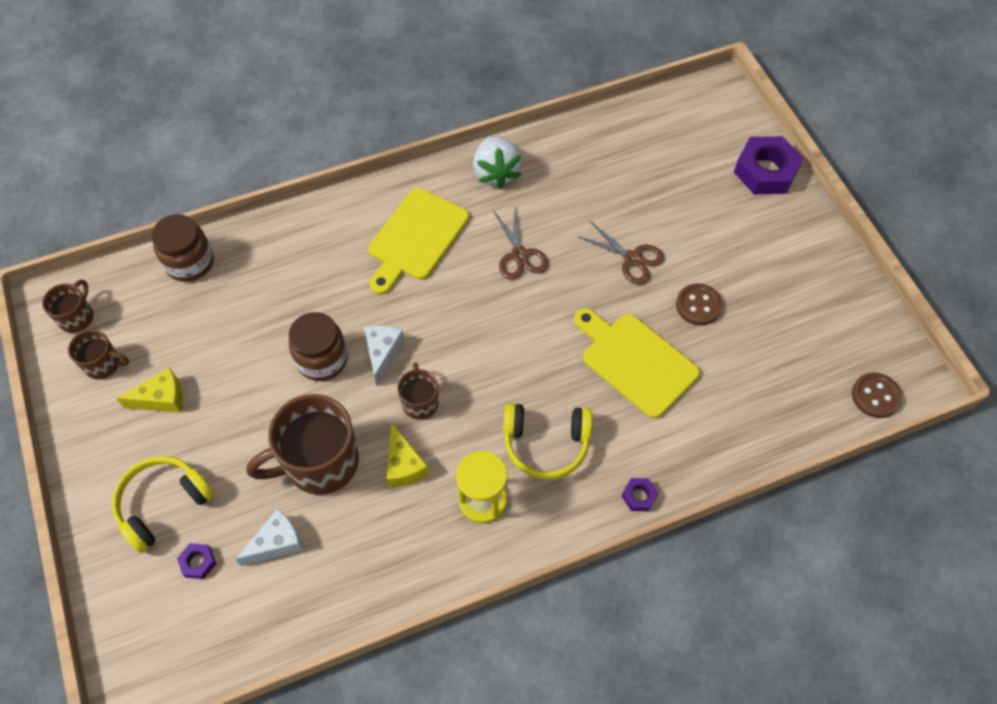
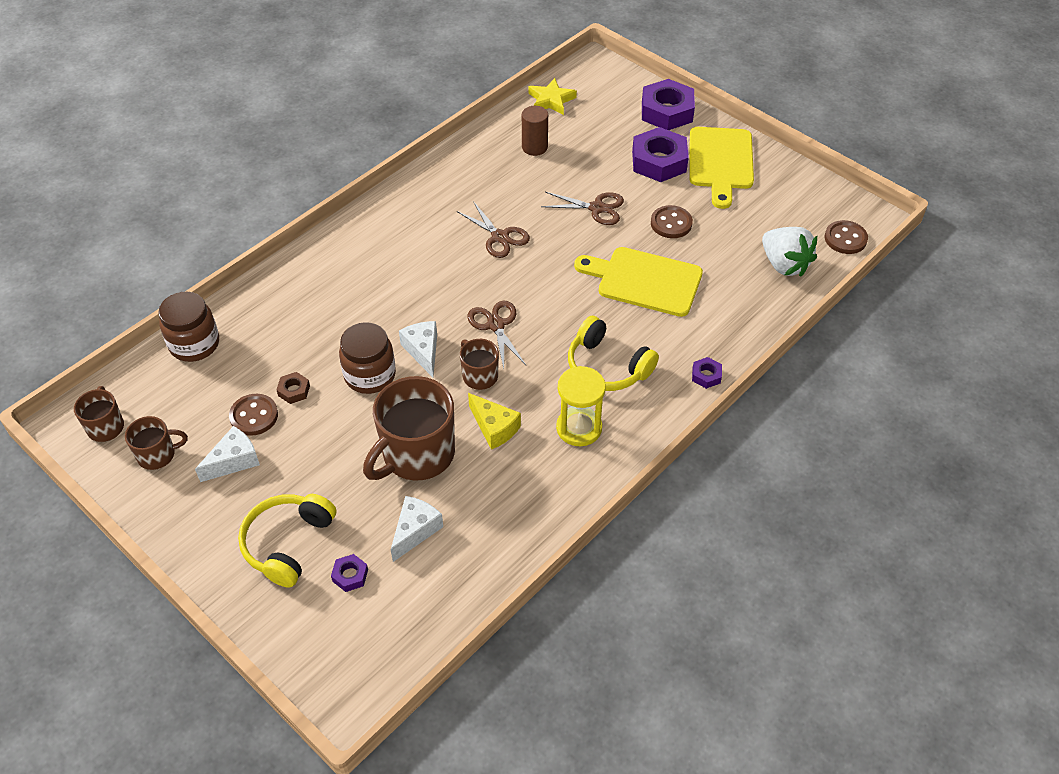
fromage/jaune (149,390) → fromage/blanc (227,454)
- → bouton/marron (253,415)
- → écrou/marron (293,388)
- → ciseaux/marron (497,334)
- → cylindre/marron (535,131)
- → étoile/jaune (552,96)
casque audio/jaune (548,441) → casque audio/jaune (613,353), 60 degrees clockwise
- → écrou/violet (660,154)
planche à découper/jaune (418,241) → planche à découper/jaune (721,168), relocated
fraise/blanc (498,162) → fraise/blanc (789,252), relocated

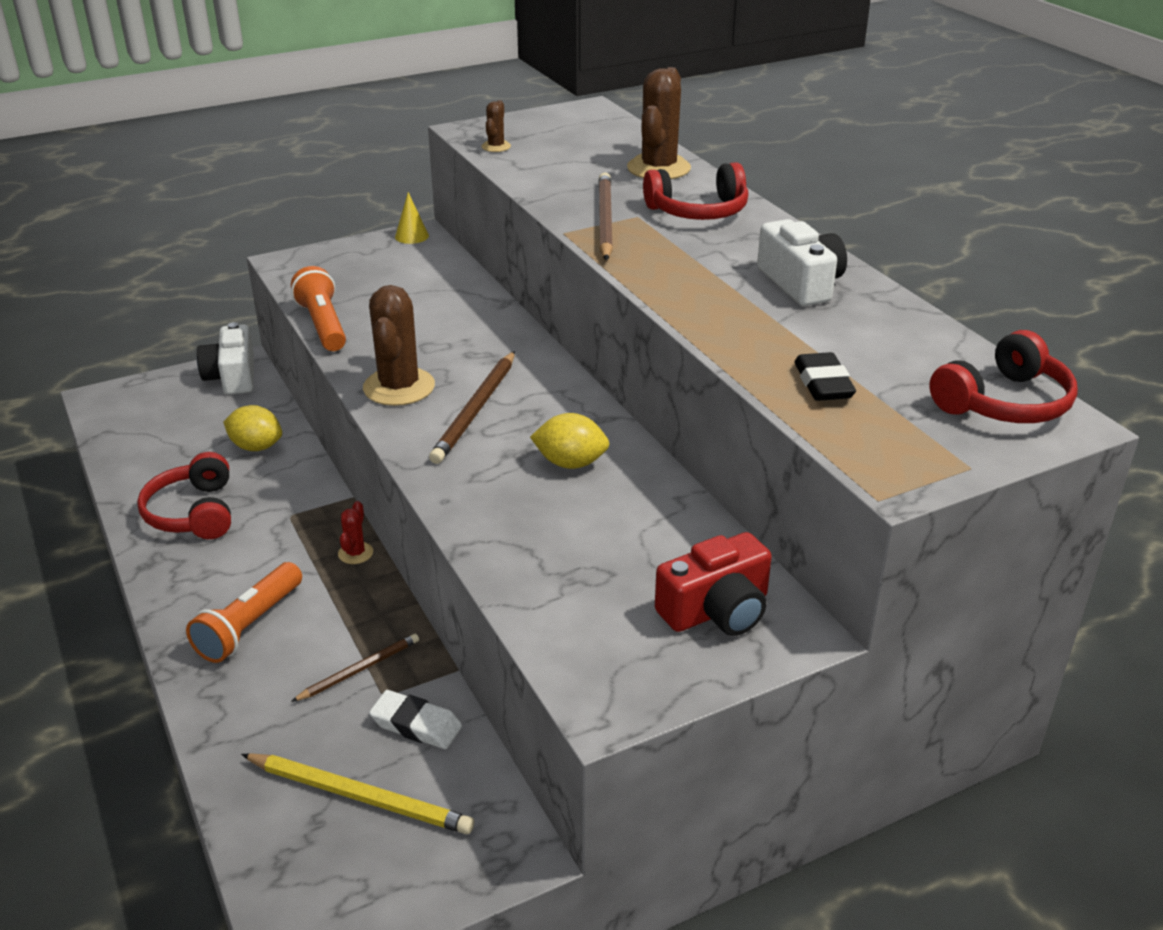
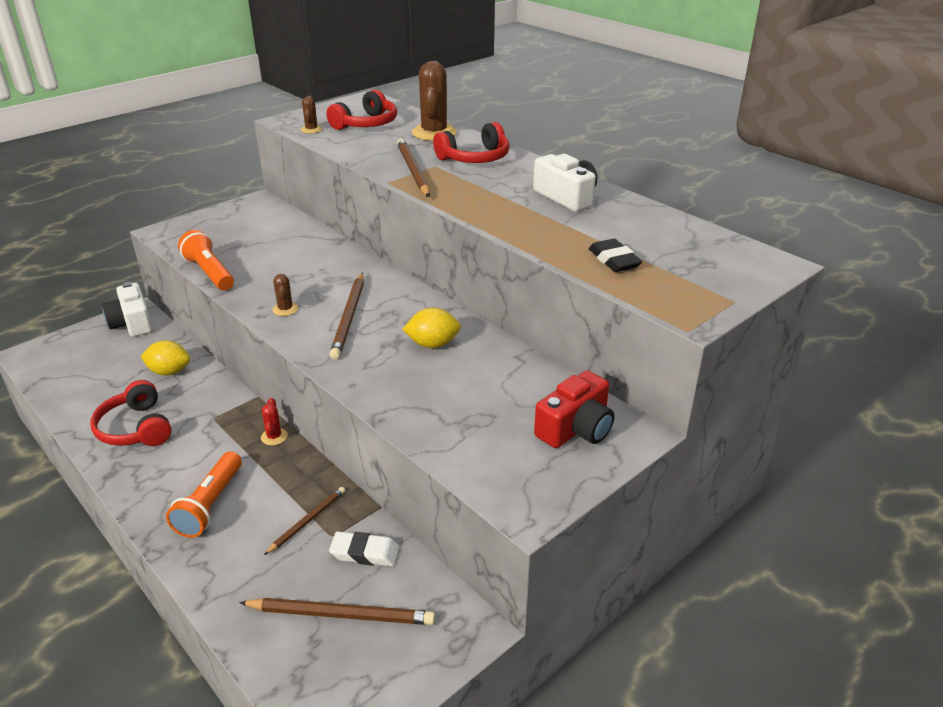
crayon/jaune (357,793) → crayon/marron (337,611)
cactus/marron (399,345) → cactus/marron (286,295), x0.48
casque audio/rouge (1003,376) → casque audio/rouge (361,110), relocated
cône/jaune (412,218) → -

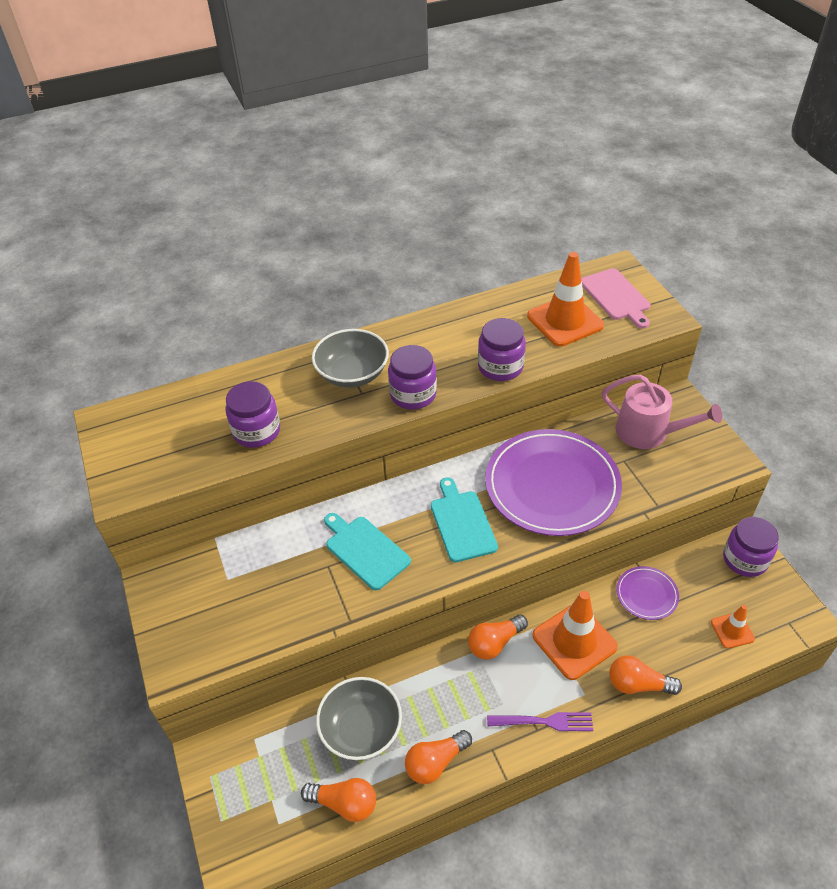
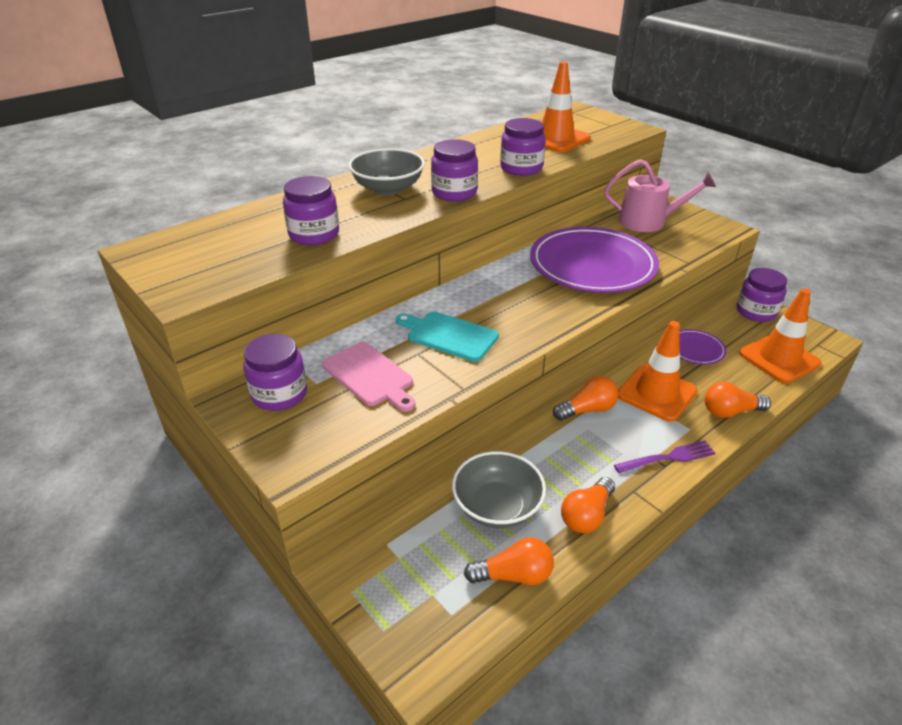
- → bocal/violet (275,372)
planche à découper/rose (615,298) → planche à découper/rose (368,377), relocated
ampoule/orange (498,637) → ampoule/orange (586,398), 150 degrees counterclockwise
cône de chantier/orange (733,627) → cône de chantier/orange (780,335), x1.91
planche à découper/turquoise (464,519) → -

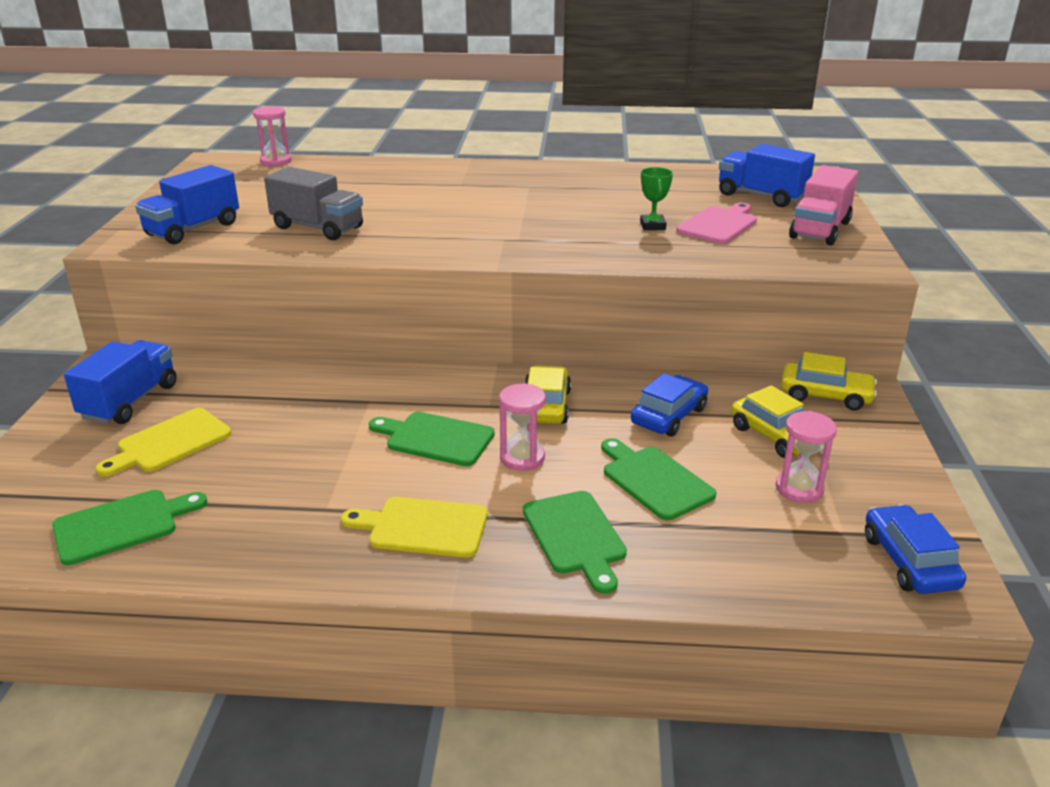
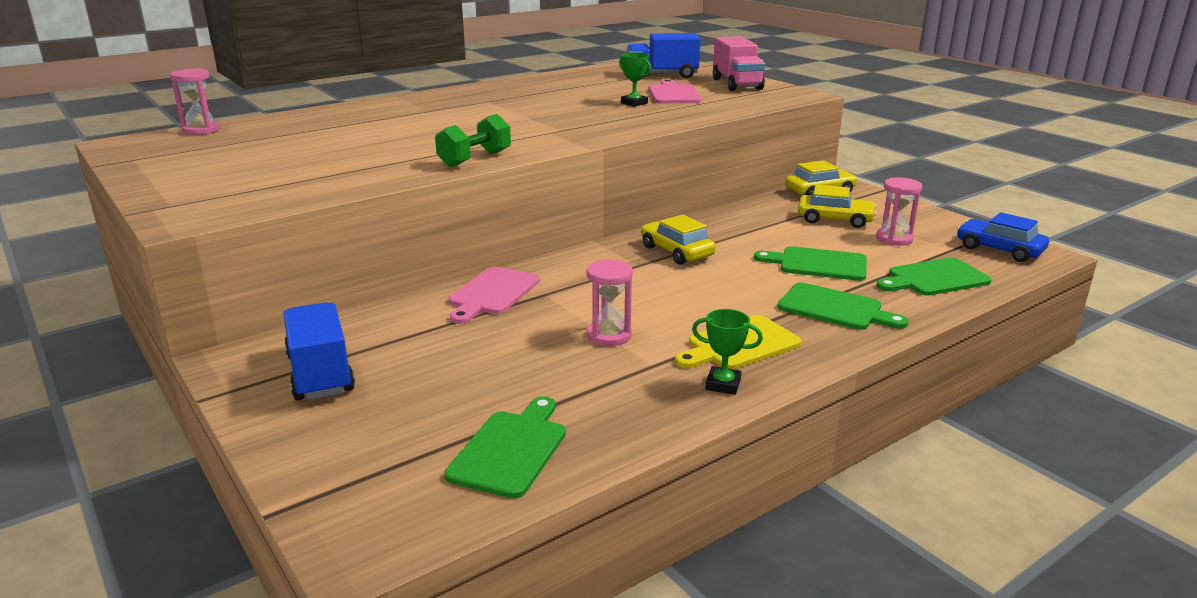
- → haltère/vert (473,140)
- → planche à découper/rose (494,295)
sablier/rose (522,427) → sablier/rose (610,302), relocated
- → trophée/vert (727,352)
planche à découper/vert (432,439) → planche à découper/vert (934,277), relocated
planche à découper/jaune (163,442) → -
camion/bleu (187,204) → -
camion/gris (313,203) → -
voiture/bleu (669,404) → -

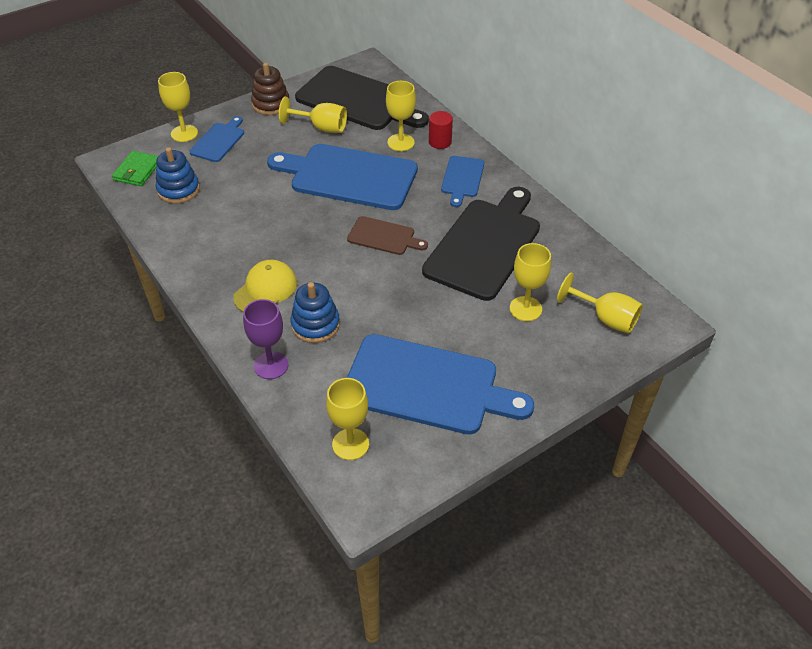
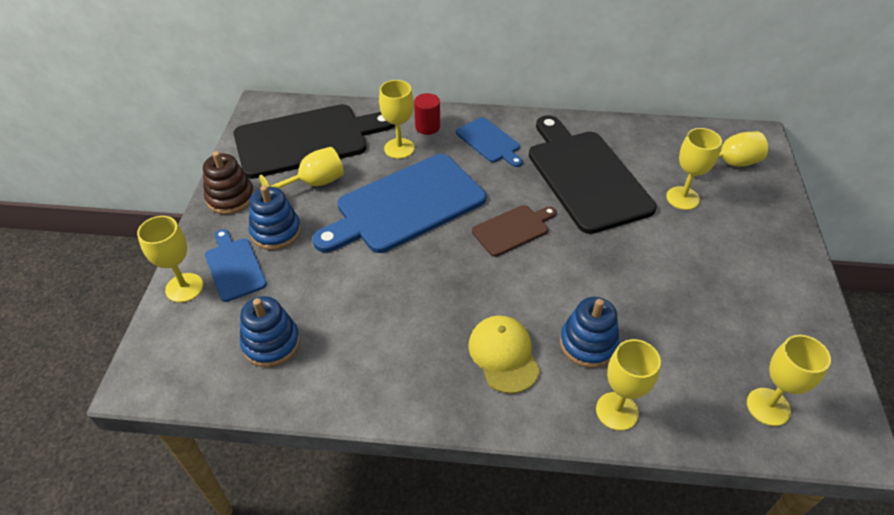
- → jouet à empiler/bleu (275,217)
verre à pied/violet (265,339) → verre à pied/jaune (628,385)
portefeuille/vert (135,168) → -
planche à découper/bleu (440,384) → -

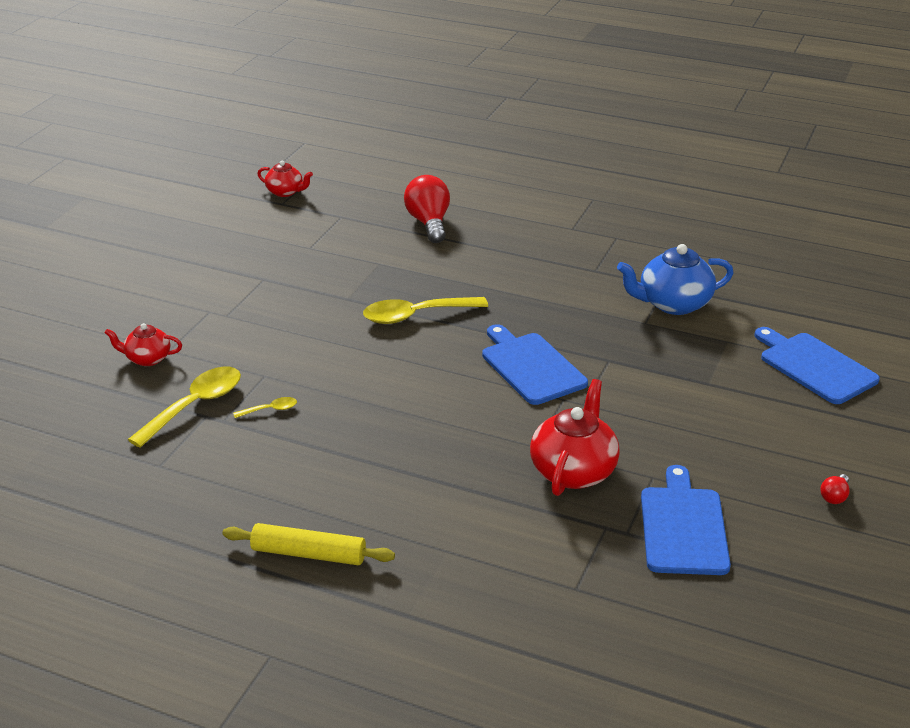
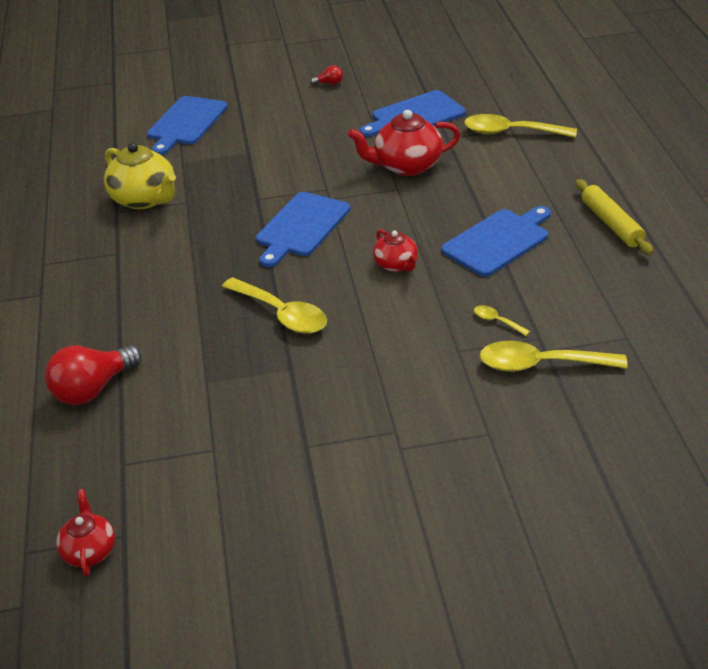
théière/bleu (675,279) → théière/jaune (140,176)
théière/rouge (143,344) → théière/rouge (395,250), relocated
- → planche à découper/bleu (496,241)
- → cuillère/jaune (520,126)

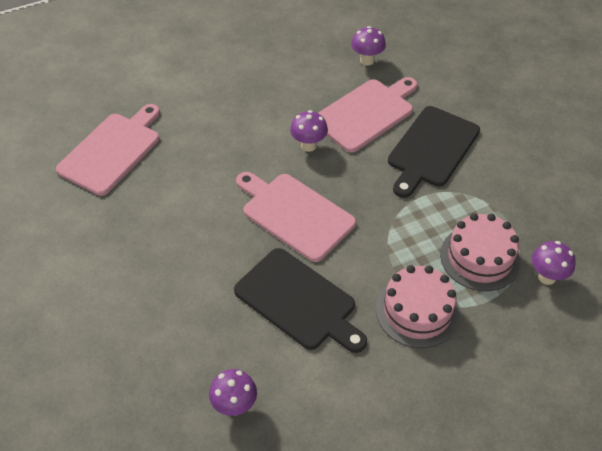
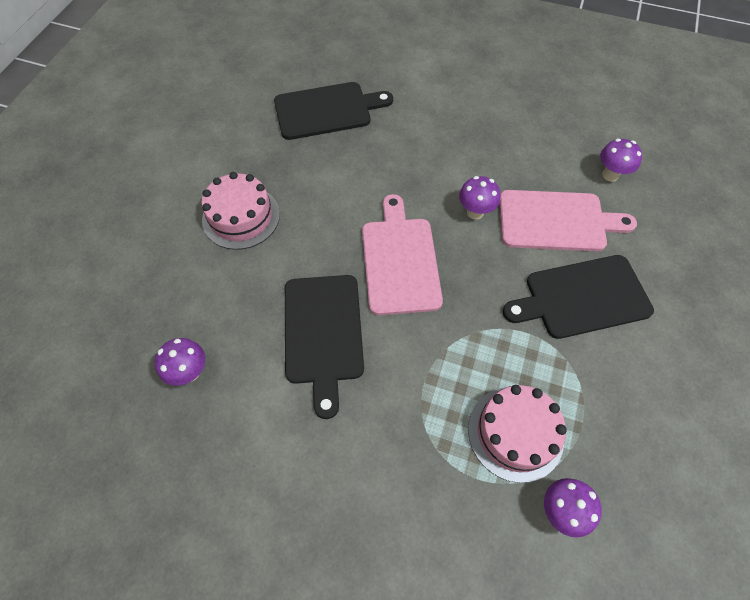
gâteau/rose (418,306) → gâteau/rose (240,211), relocated
planche à découper/rose (108,150) → planche à découper/noir (333,111)

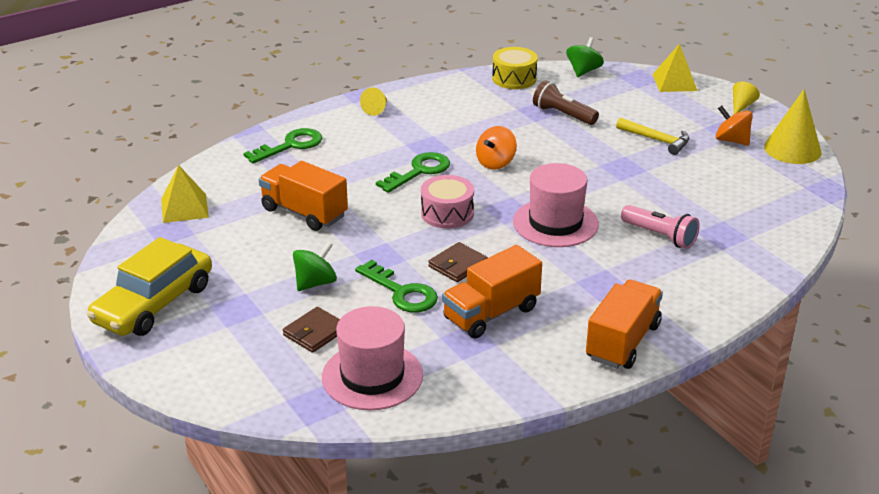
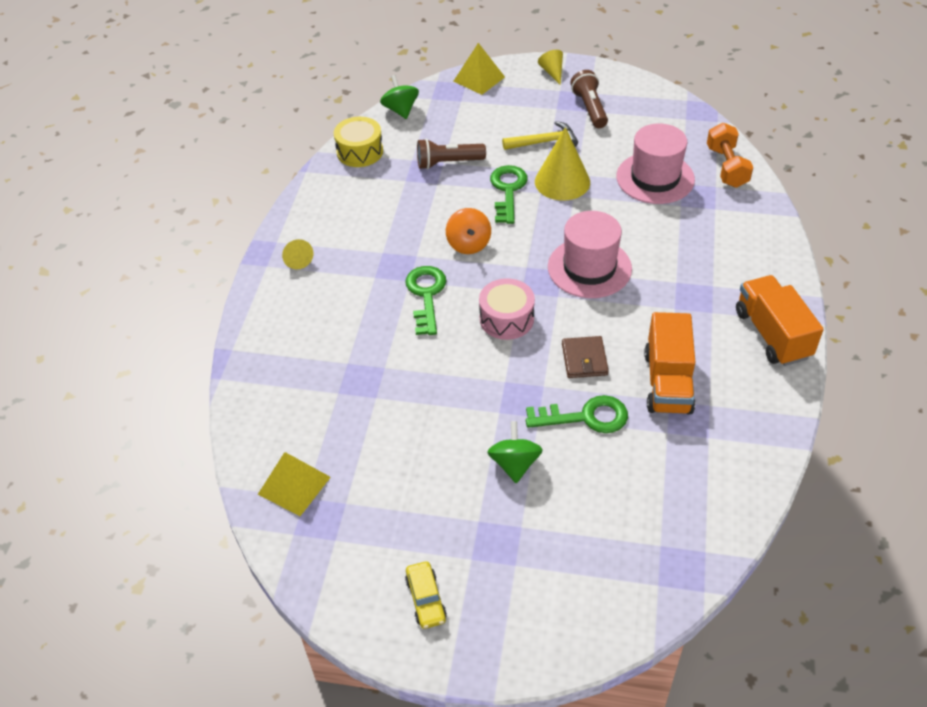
voiture/jaune (149,286) → voiture/jaune (426,595), x0.45
clé/vert (282,146) → clé/vert (509,194), relocated
cône/jaune (792,126) → cône/jaune (562,164), relocated
toupie/orange (734,126) → lampe de poche/marron (589,99)
chapeau/rose (372,358) → chapeau/rose (655,163), relocated
- → haltère/orange (730,155)
camion/orange (303,196) → -
portefeuille/marron (311,330) → -
lampe de poche/rose (660,227) → -

